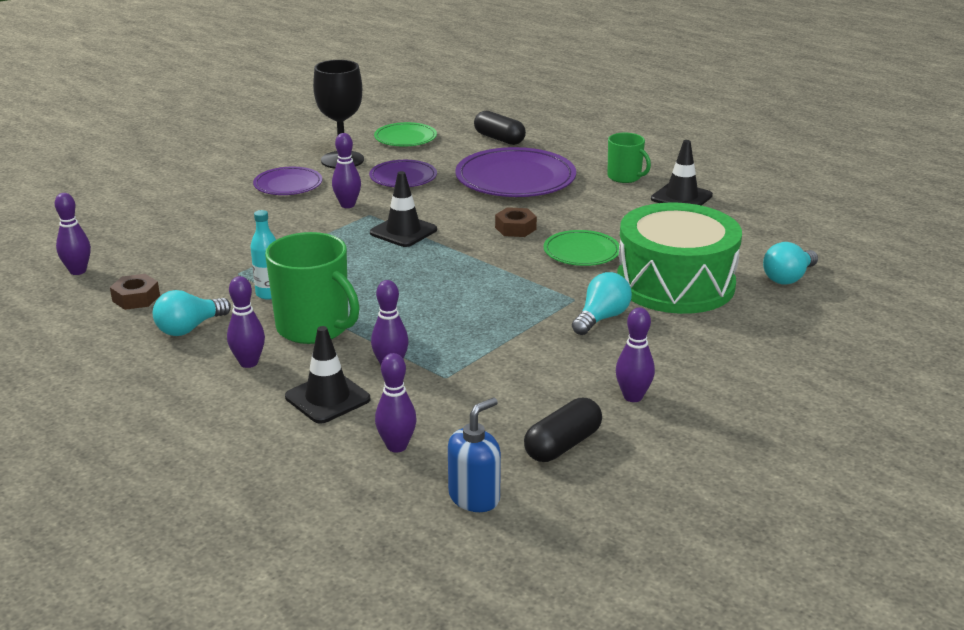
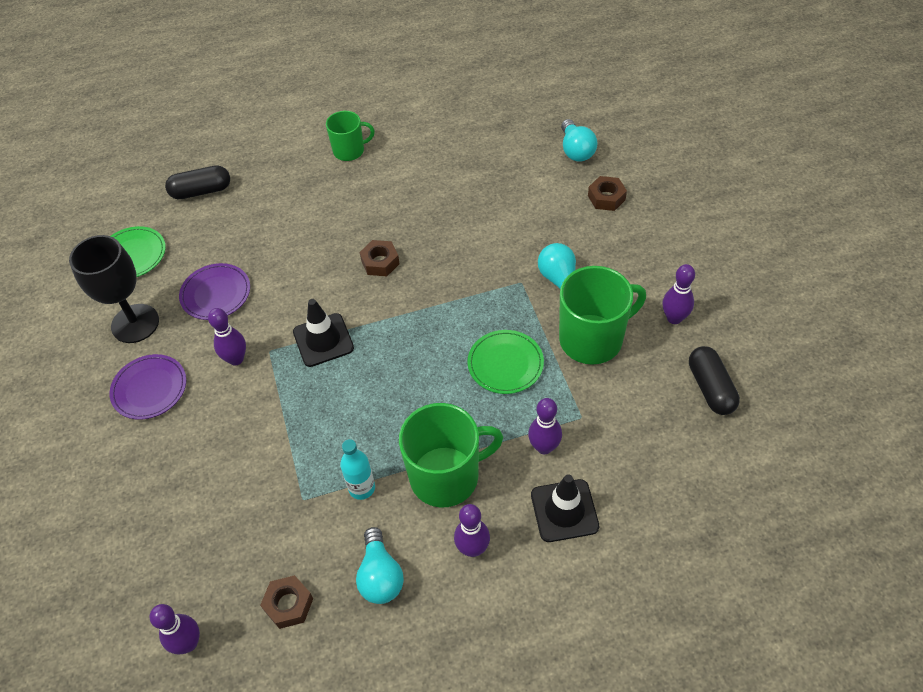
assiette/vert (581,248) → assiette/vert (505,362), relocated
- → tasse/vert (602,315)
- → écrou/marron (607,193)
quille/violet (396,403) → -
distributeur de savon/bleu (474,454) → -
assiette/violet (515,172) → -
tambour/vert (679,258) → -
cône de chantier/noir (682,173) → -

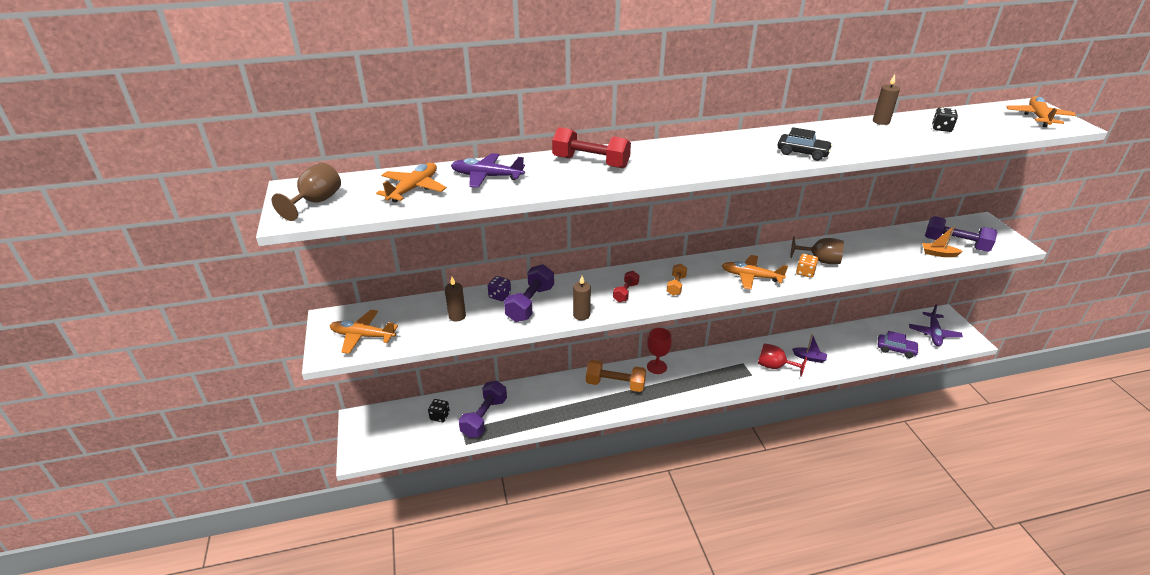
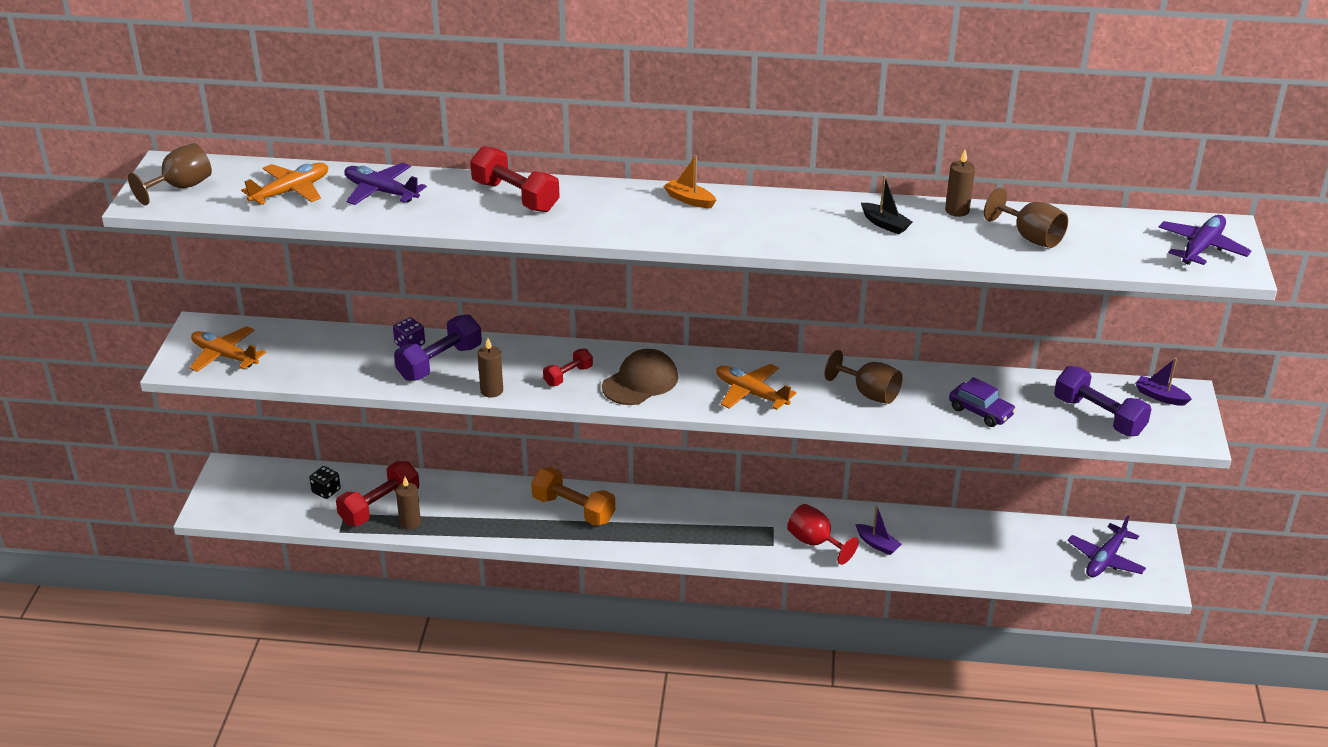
haltère/violet (483,409) → haltère/rouge (377,493)
bougie/marron (455,299) → bougie/marron (408,503), relocated
haltère/orange (677,280) → casquette/marron (640,377)
bateau/orange (942,241) → bateau/orange (690,181), relocated
- → bateau/noir (886,205)
voiture/violet (898,344) → voiture/violet (982,402), relocated
dé/noir (945,119) → verre à pied/marron (1026,218)
- → bateau/violet (1163,382)
avion/orange (1041,111) → avion/violet (1205,240)
verre à pied/rouge (659,351) → -
voiture/noir (805,144) → -
dé/orange (807,266) → -

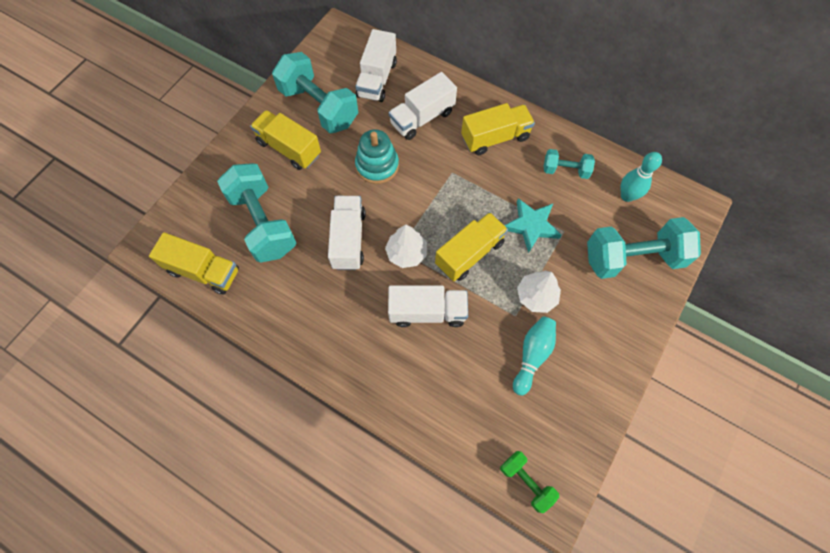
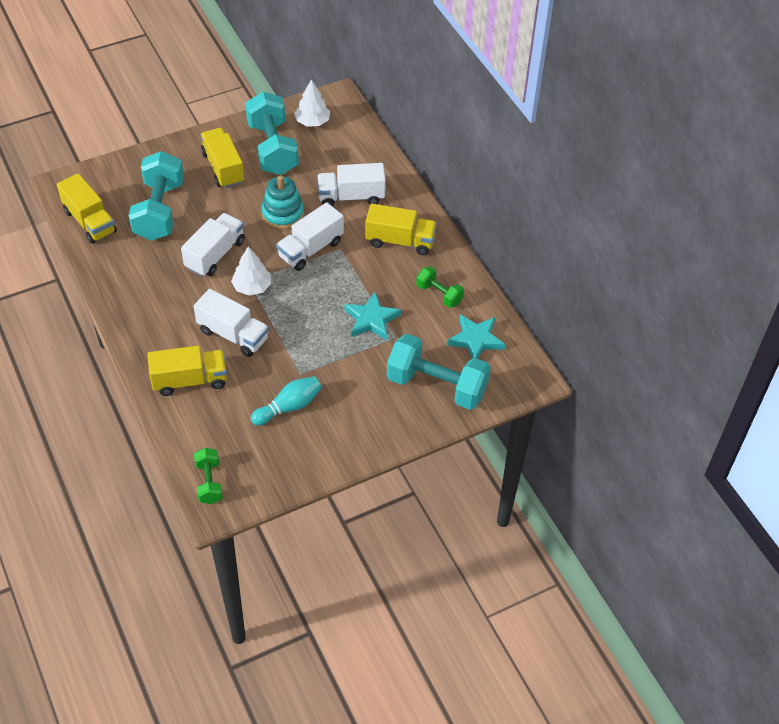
camion/jaune (471,247) → camion/jaune (187,371), relocated
camion/blanc (376,65) → camion/blanc (310,236), relocated
arbre/blanc (539,292) → arbre/blanc (312,103), relocated
haltère/turquoise (569,164) → haltère/vert (440,287)
quille/turquoise (641,177) → étoile/turquoise (476,336)

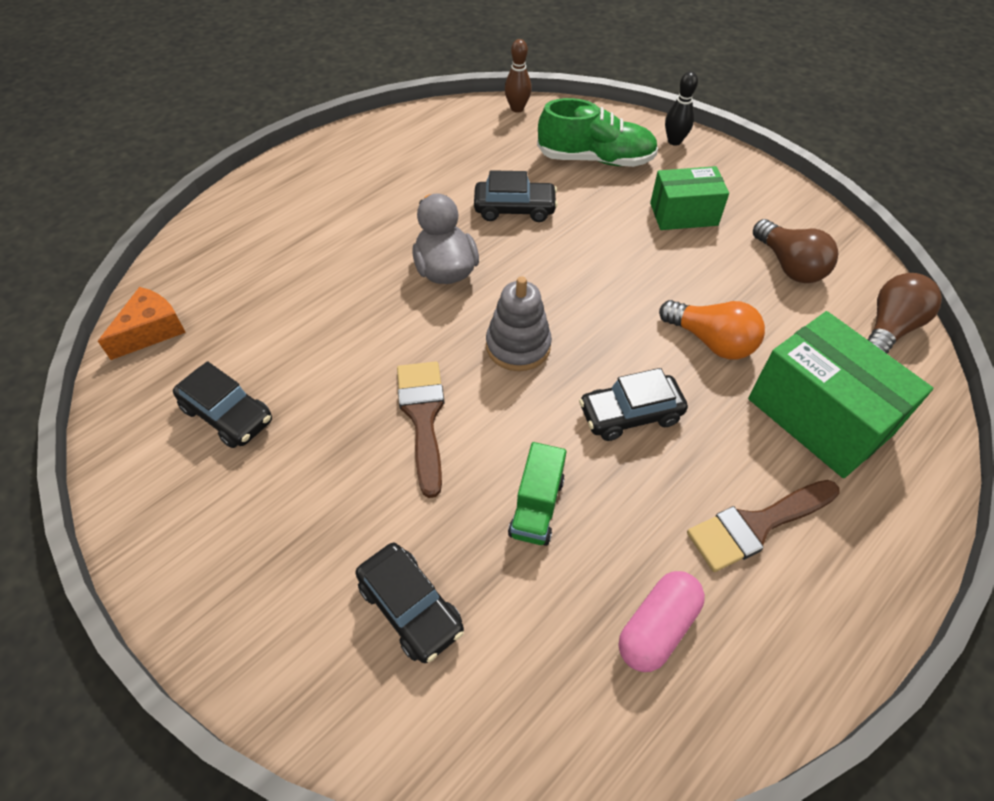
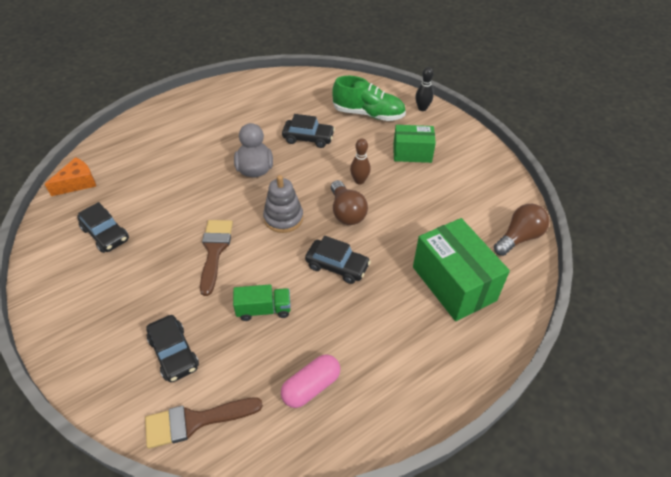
pinceau/marron (763,526) → pinceau/marron (204,423), relocated
camion/vert (537,494) → camion/vert (262,303), 120 degrees counterclockwise
voiture/noir (633,404) → voiture/noir (338,260), 150 degrees counterclockwise
ampoule/marron (795,251) → ampoule/marron (349,202), relocated
quille/marron (518,76) → quille/marron (360,161), relocated
ampoule/orange (712,330) → -

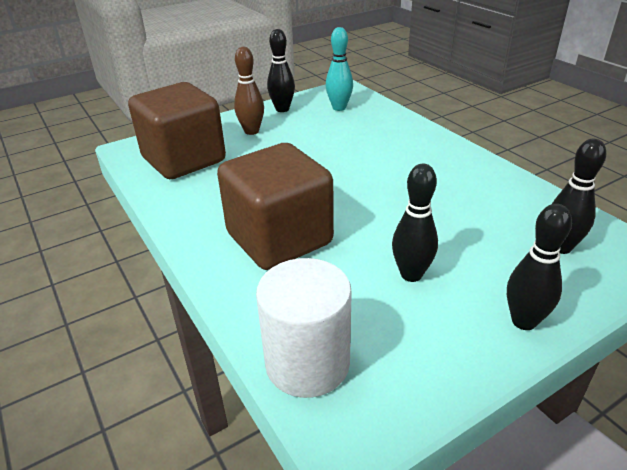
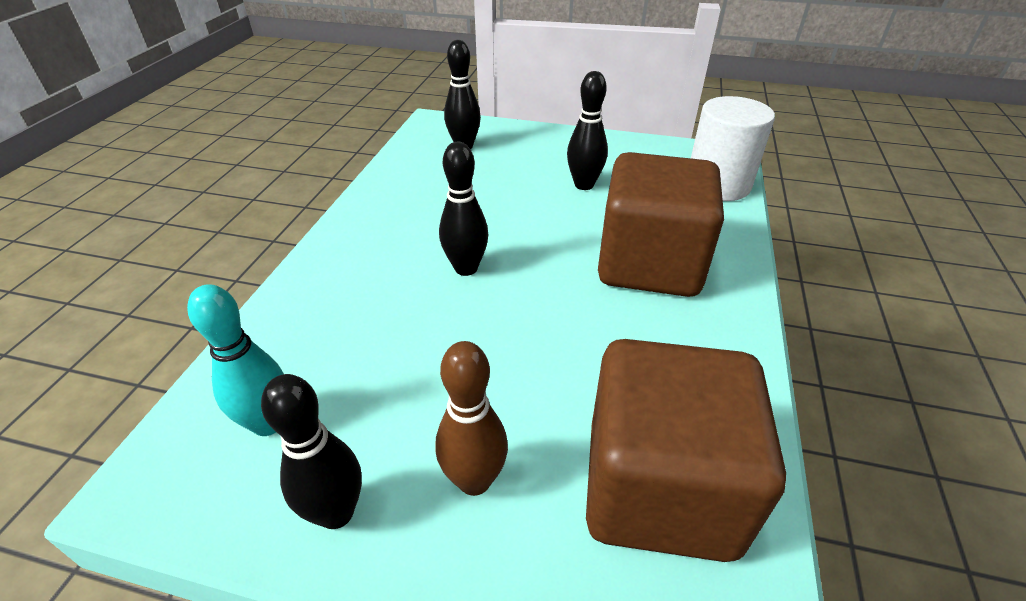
quille/noir (539,267) → quille/noir (463,209), relocated

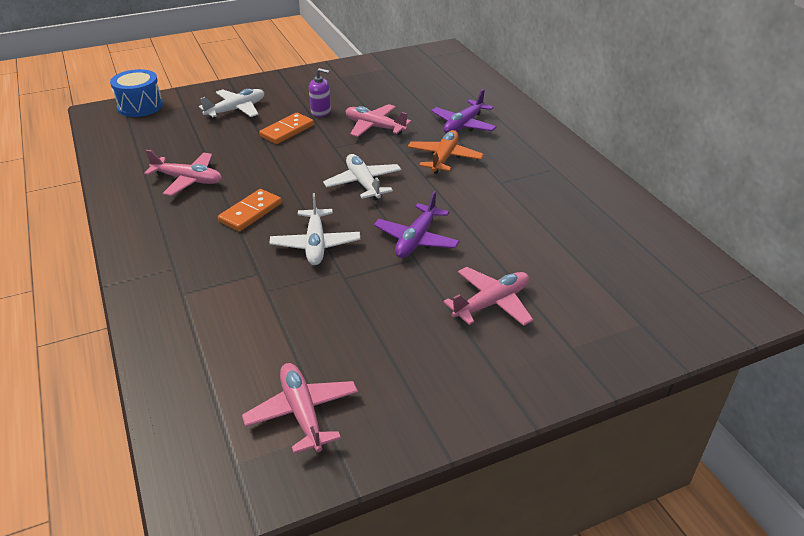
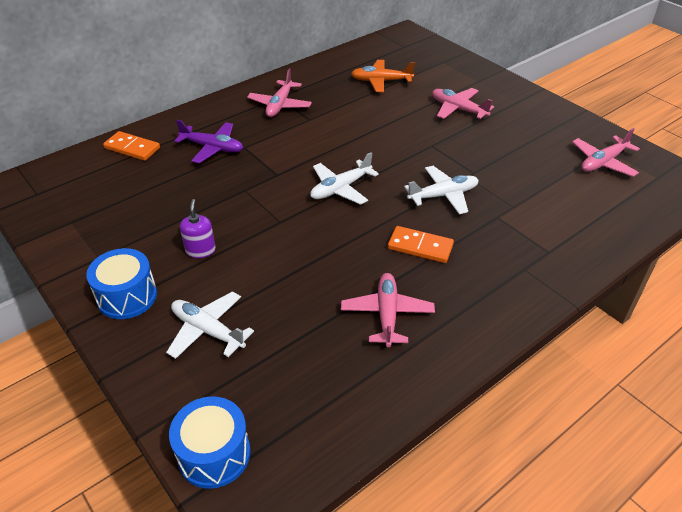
- → tambour/bleu (121,283)
domino/orange (286,128) → domino/orange (131,146), relocated
avion/rose (379,120) → avion/rose (279,93), relocated
avion/orange (445,152) → avion/orange (383,76), relocated
avion/violet (417,224) → -

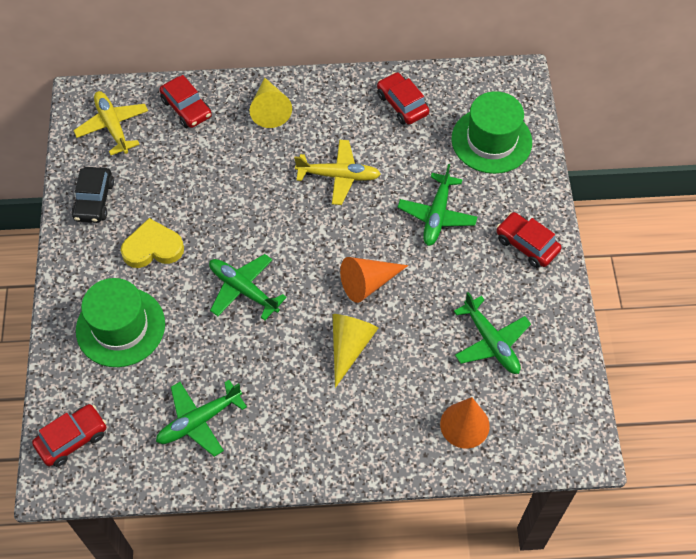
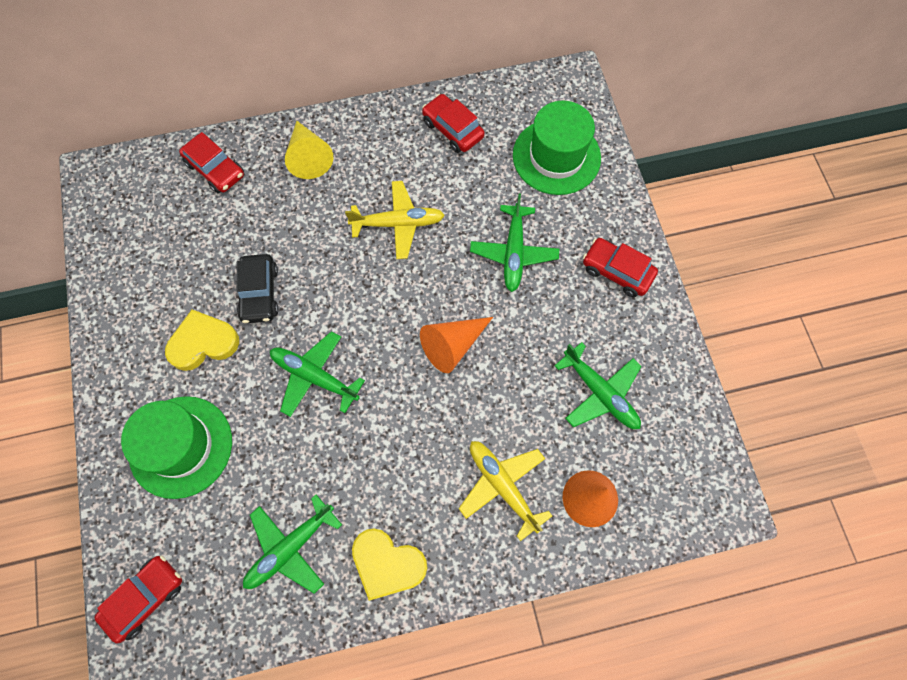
voiture/noir (92,195) → voiture/noir (258,288), relocated
- → cœur/jaune (389,564)
avion/jaune (110,123) → avion/jaune (505,491), relocated
cône/jaune (355,351) → -

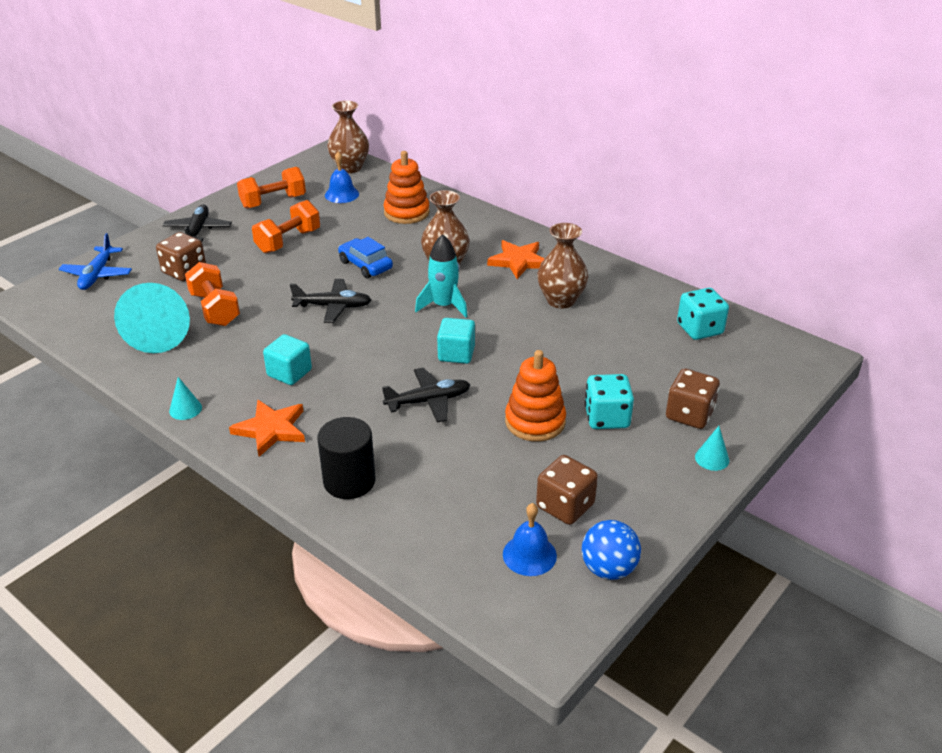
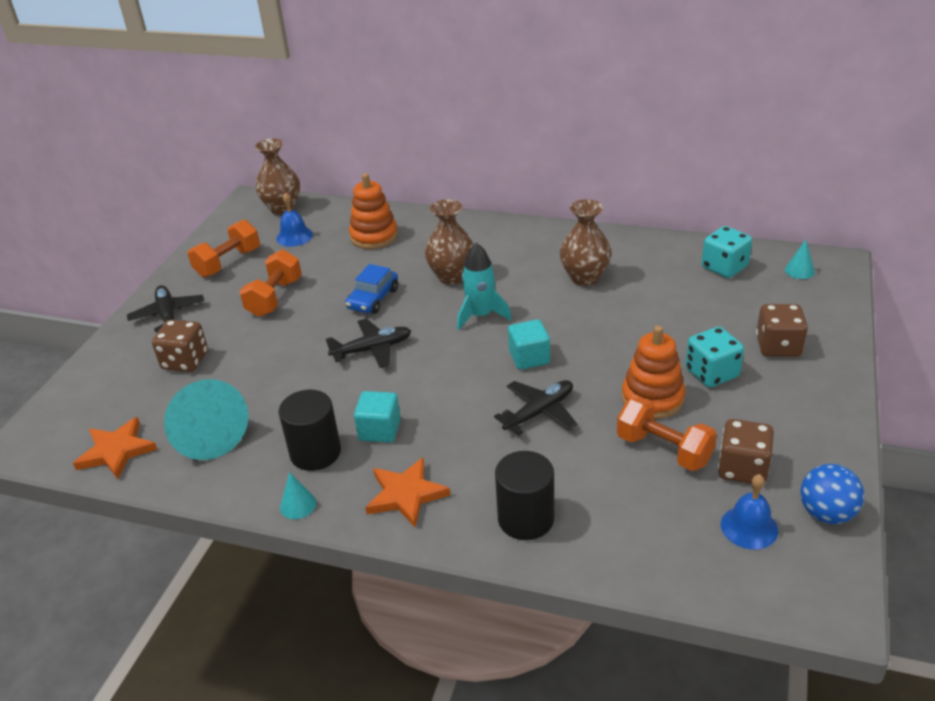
étoile/orange (516,259) → étoile/orange (115,448), relocated
- → cylindre/noir (310,430)
voiture/bleu (365,257) → voiture/bleu (371,289), 90 degrees counterclockwise
haltère/orange (212,294) → haltère/orange (667,434), relocated
cône/turquoise (712,448) → cône/turquoise (800,259), relocated
avion/bleu (95,261) → -

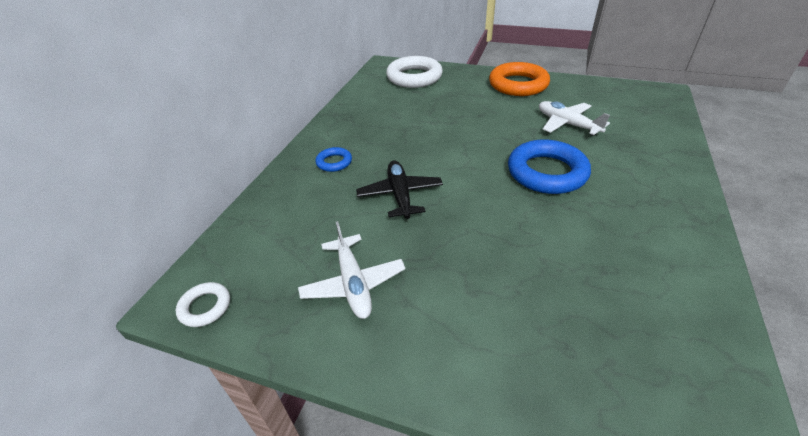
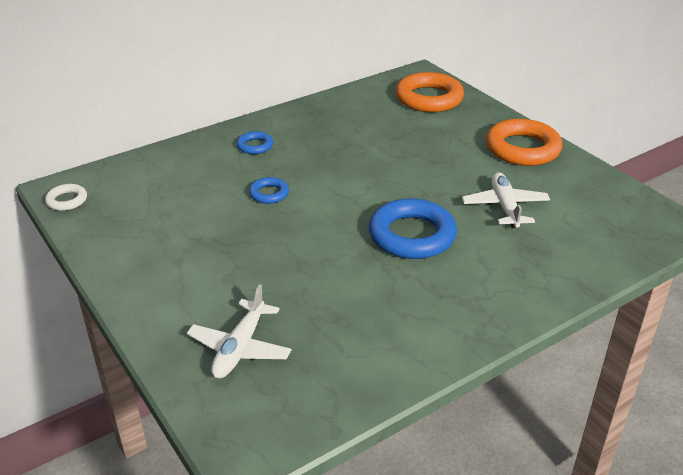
avion/blanc (352,270) → avion/blanc (239,331), relocated
avion/noir (399,189) → anneau/bleu (269,190)
anneau/blanc (414,72) → anneau/orange (430,92)

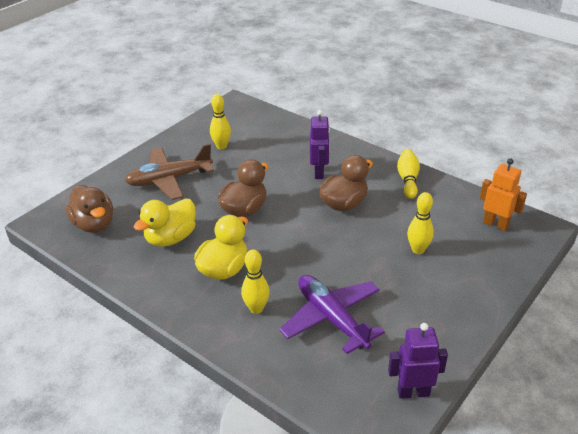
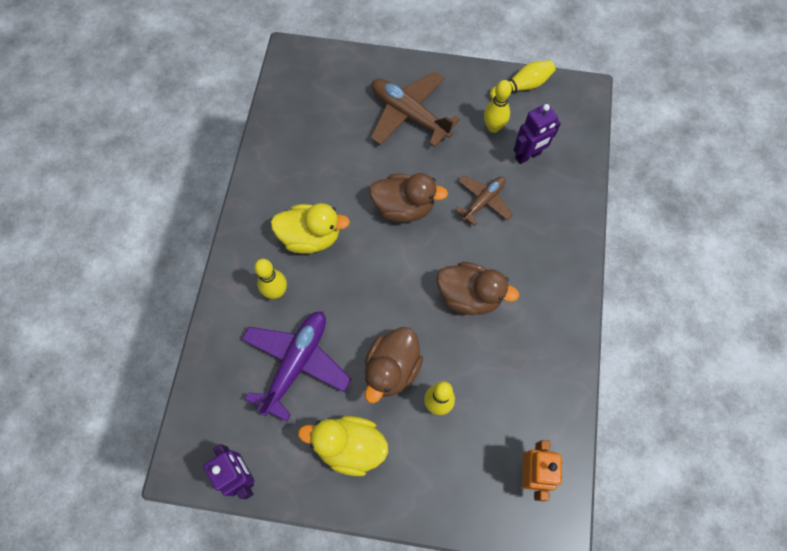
canard/jaune (165,223) → canard/jaune (343,446), relocated
canard/marron (89,209) → canard/marron (394,365), relocated
- → avion/marron (484,200)
quille/jaune (408,174) → quille/jaune (522,80), relocated
robot/violet (320,144) → robot/violet (537,134), relocated

